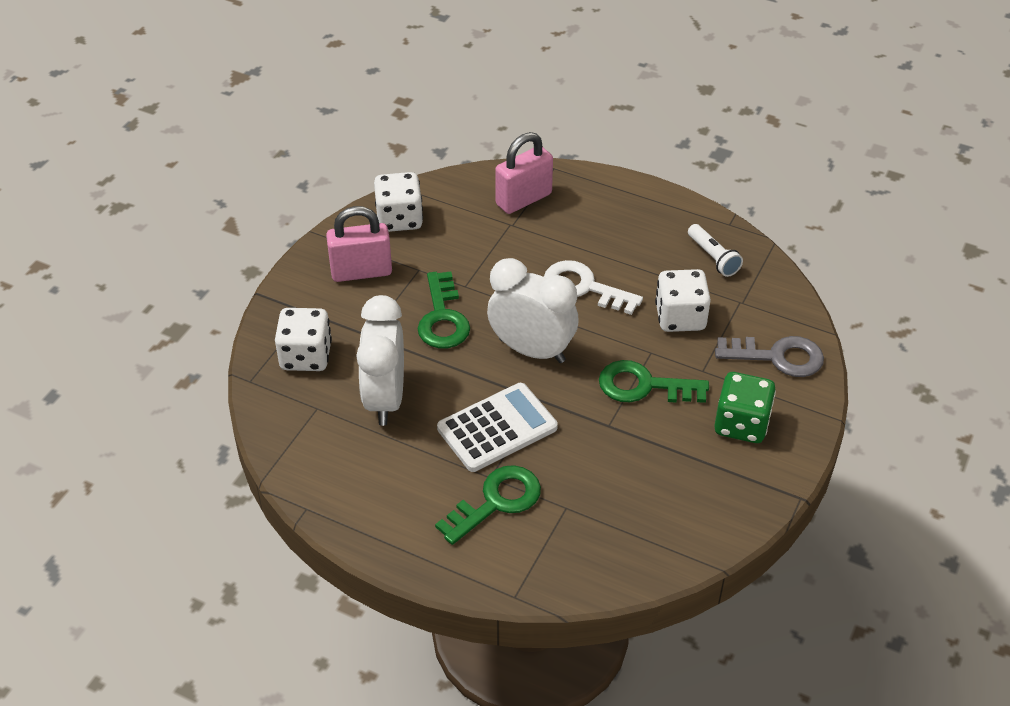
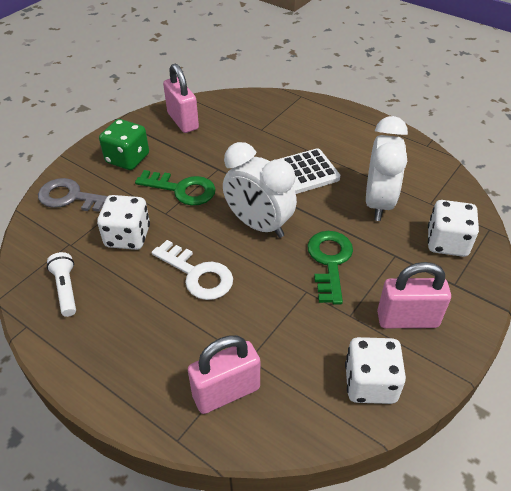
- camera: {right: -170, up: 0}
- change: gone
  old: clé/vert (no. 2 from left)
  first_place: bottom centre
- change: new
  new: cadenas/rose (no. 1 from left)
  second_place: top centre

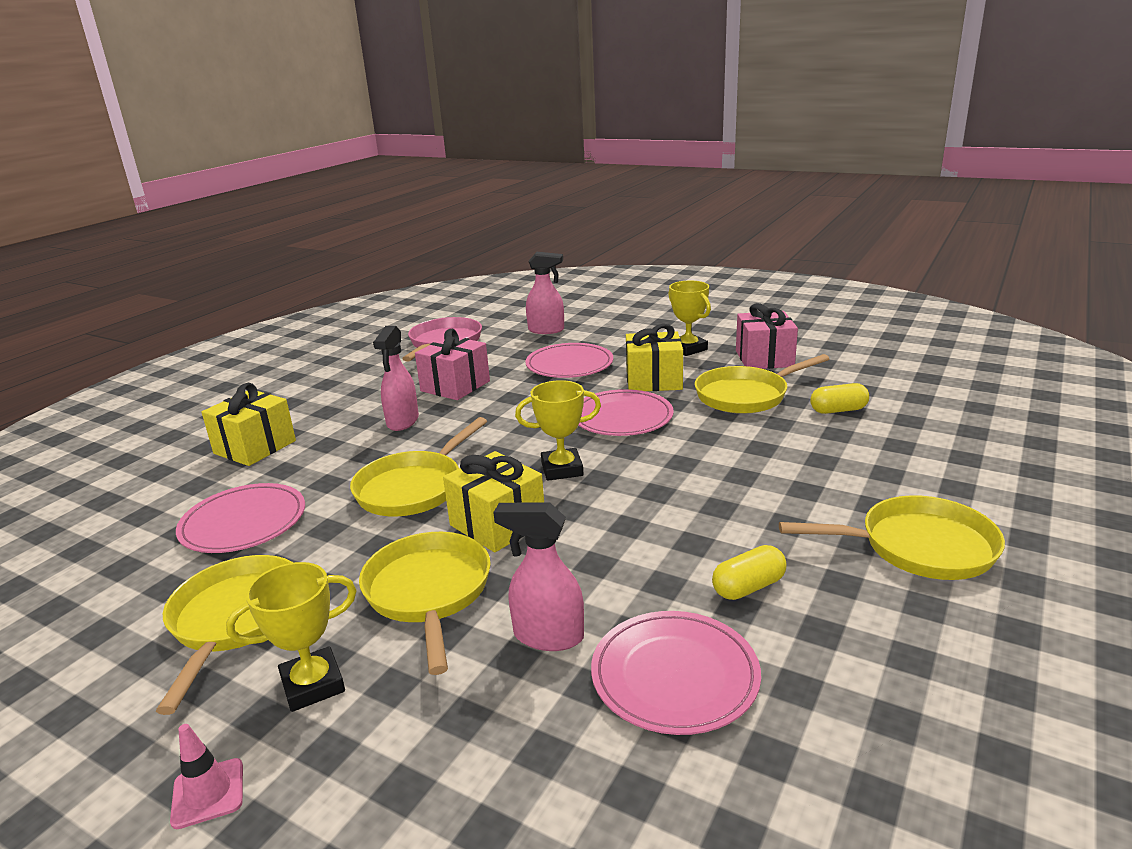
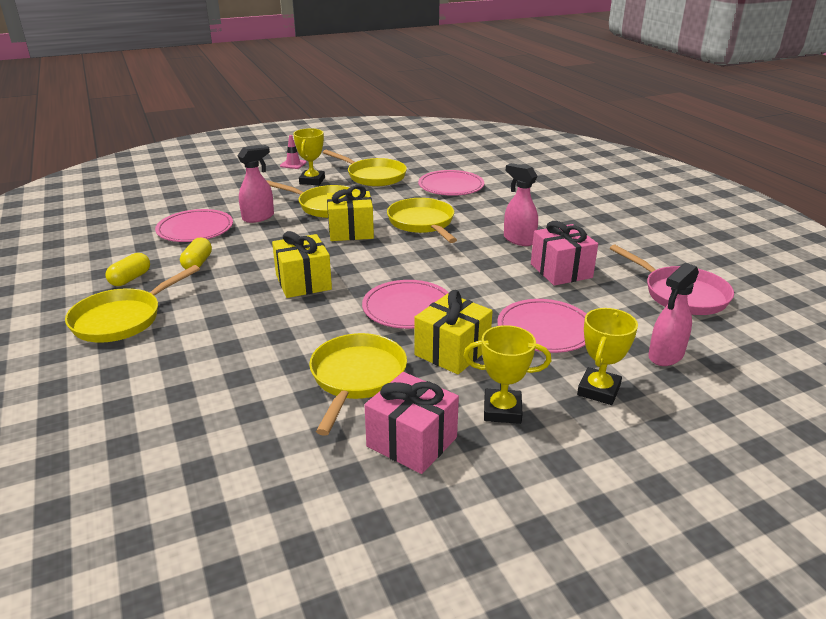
- camera: {right: 125, up: 5}
- change: shifted
  old: trophée/jaune (no. 2 from left in the first image)
  new: trophée/jaune (no. 3 from left)
  first_place: centre
  second_place: middle right
- change: shifted
  old: cadeau/jaune (no. 1 from left)
  first_place: middle left
  second_place: centre
- change: shifted
  old: gélule/jaune (no. 2 from left in the first image)
  new: gélule/jaune (no. 1 from left)
  first_place: middle right
  second_place: middle left

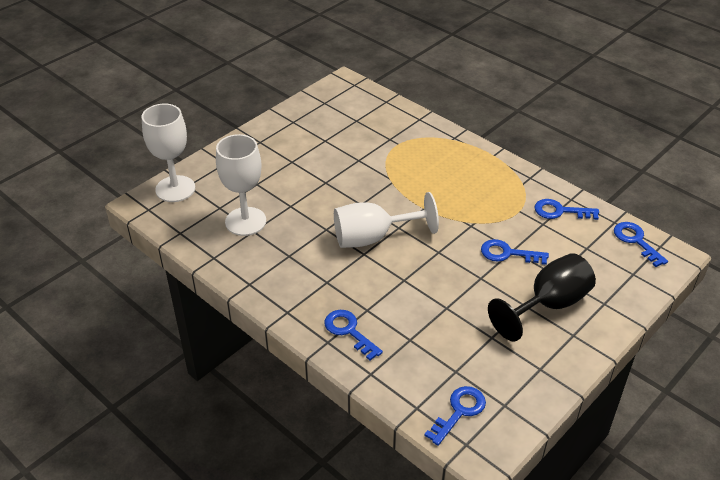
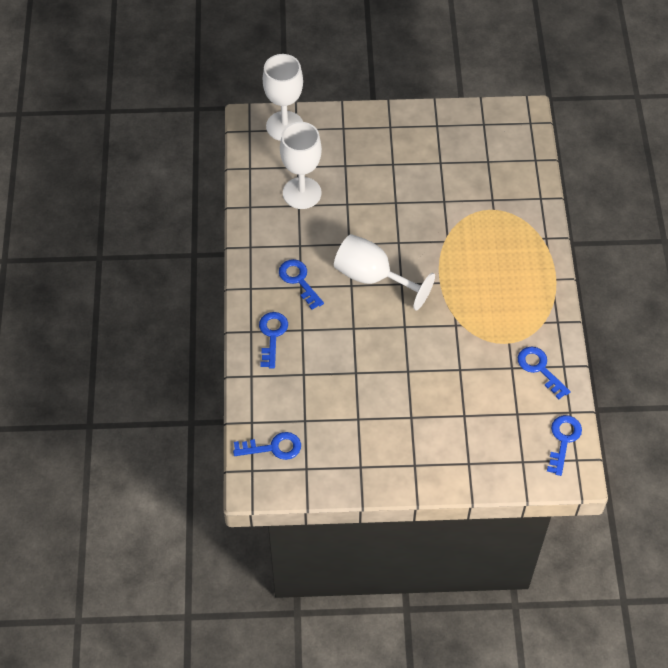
- camera: {right: 45, up: 15}
- change: shifted
  old: clé/bleu (no. 3 from left)
  first_place: middle right
  second_place: centre
- change: gone
  old: verre à pied/noir
  first_place: middle right

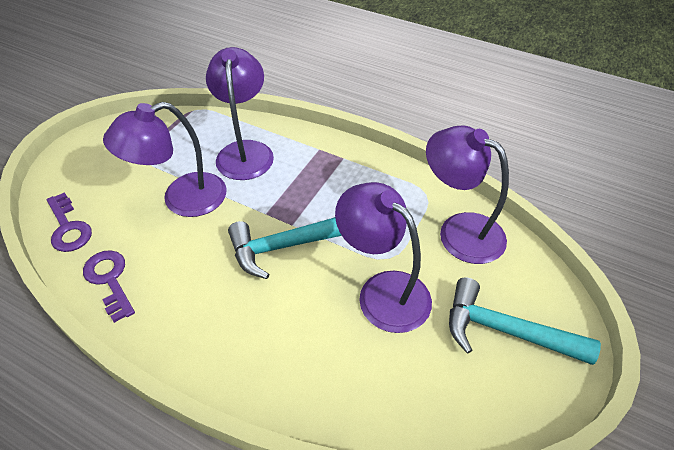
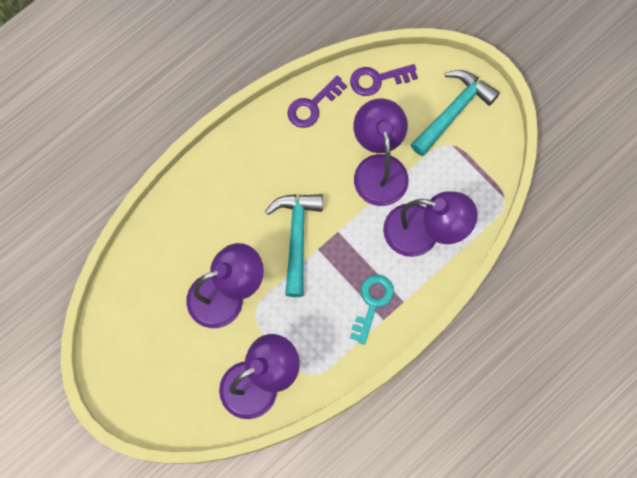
- camera: {right: 110, up: 25}
- change: rotated
  old: clé/violet (no. 2 from left in the first image)
  first_place: middle left
  second_place: top centre
  degrees: 150
- change: shifted
  old: marteau/turquoise (no. 2 from left)
  first_place: bottom right
  second_place: top right
- change: new
  new: clé/turquoise
  second_place: centre

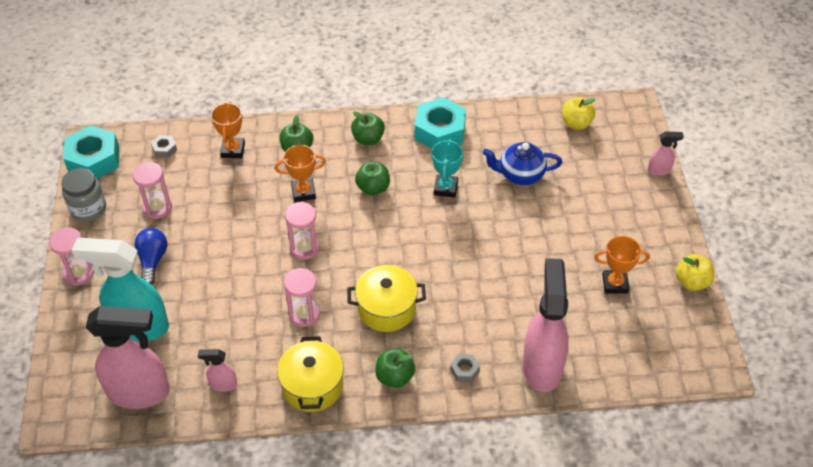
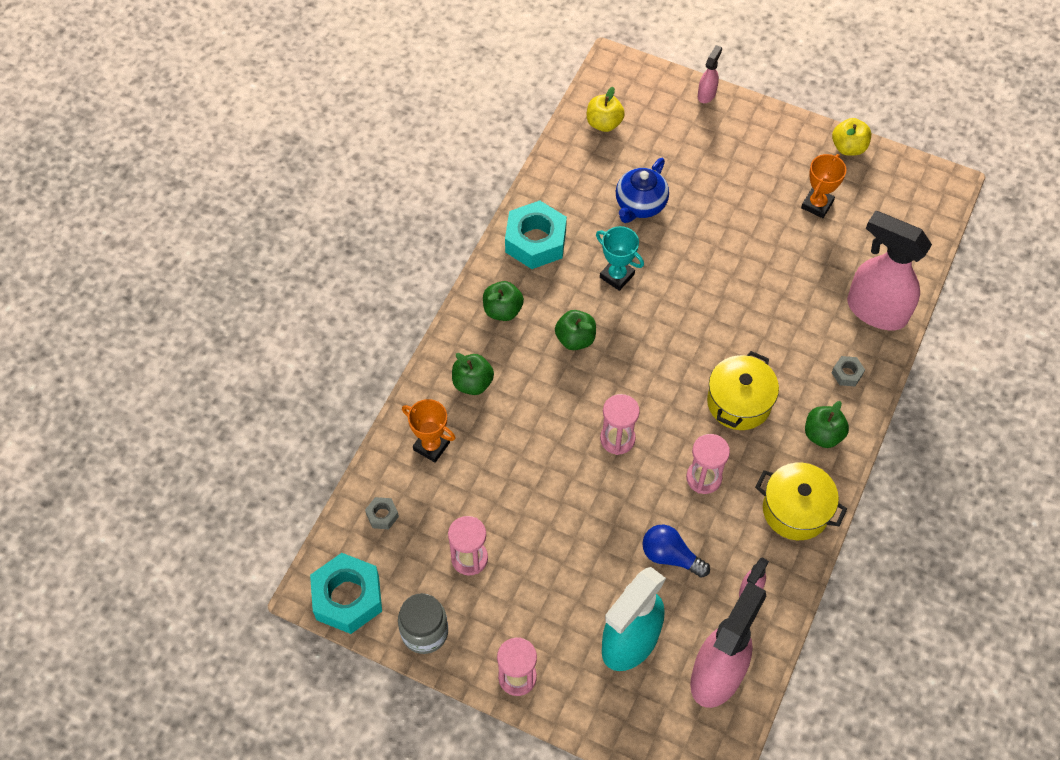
- camera: {right: -60, up: 10}
- change: gone
  old: trophée/orange (no. 2 from left)
  first_place: centre
- change: shifted
  old: ampoule/bleu
  first_place: middle left
  second_place: bottom centre

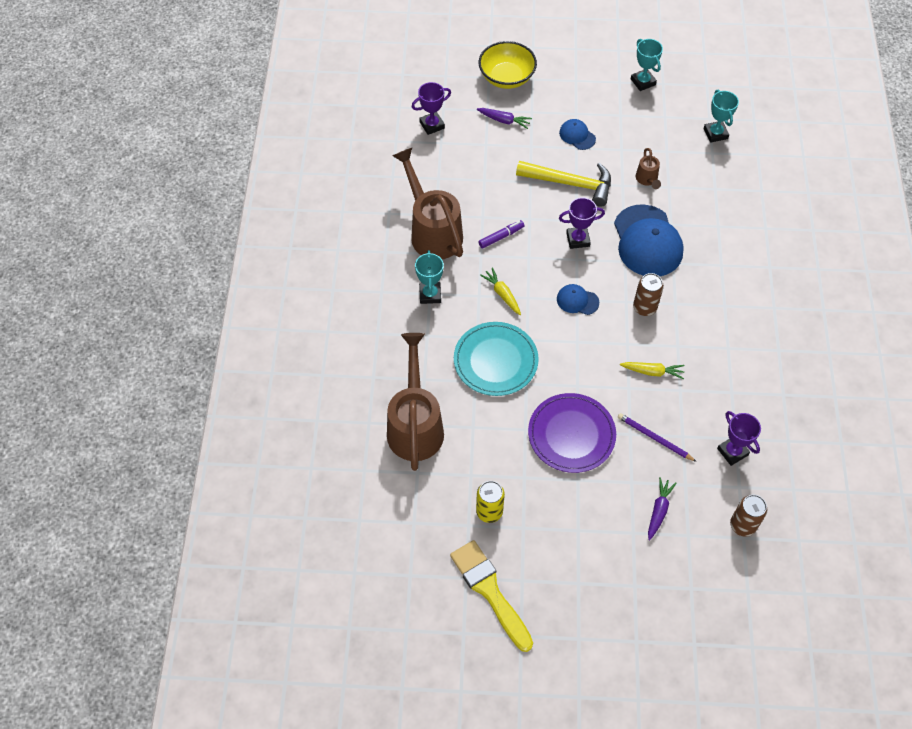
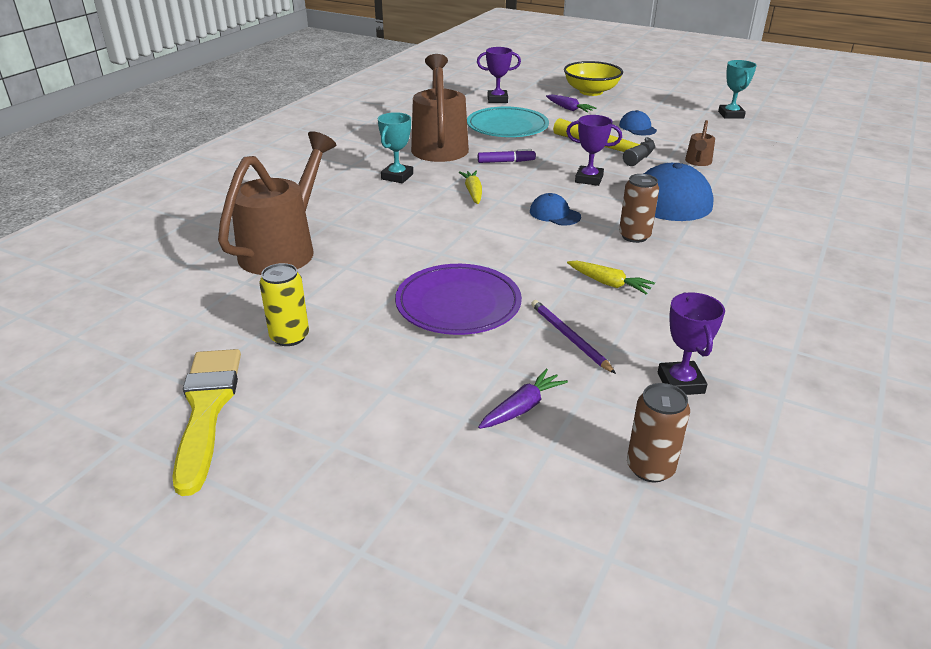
- camera: {right: 25, up: -25}
- change: gone
  old: trophée/turquoise (no. 3 from left)
  first_place: top right
- change: shifted
  old: assiette/turquoise
  first_place: centre
  second_place: top centre

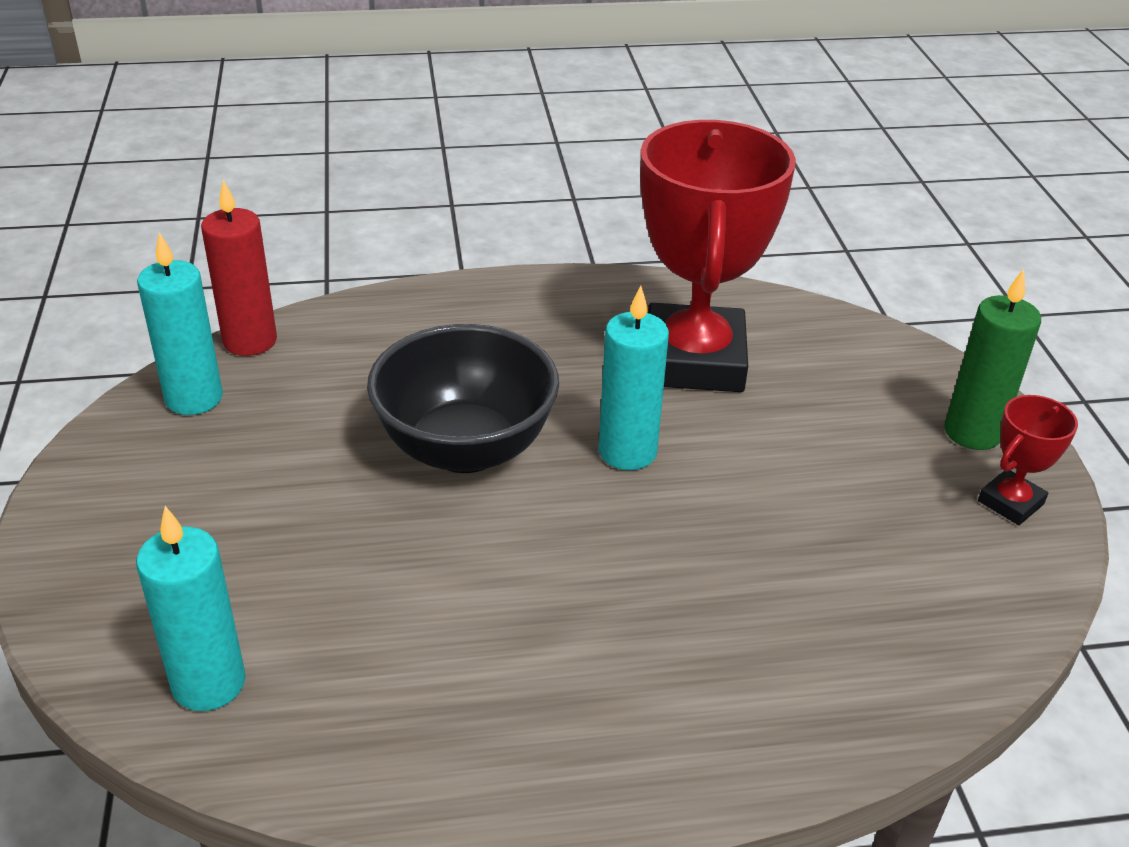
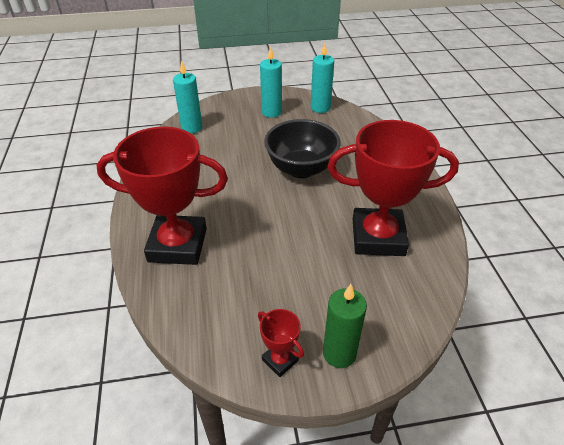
- camera: {right: 90, up: 5}
- change: gone
  old: bougie/rouge
  first_place: top left
- change: shifted
  old: bougie/turquoise (no. 3 from left in the first image)
  new: bougie/turquoise (no. 2 from left)
  first_place: centre
  second_place: top centre
- change: new
  new: trophée/rouge (no. 1 from left)
  second_place: middle left

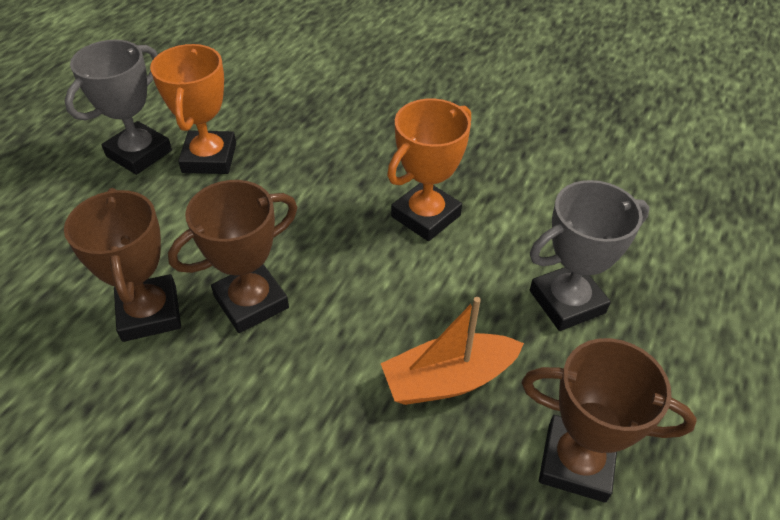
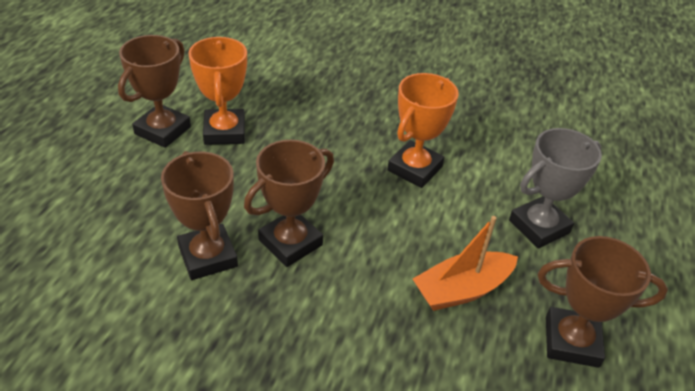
- camera: {right: -10, up: -5}
- change: repainted
  old: trophée/gris (no. 1 from left)
  new: trophée/marron (no. 1 from left)
  first_place: top left
  second_place: top left

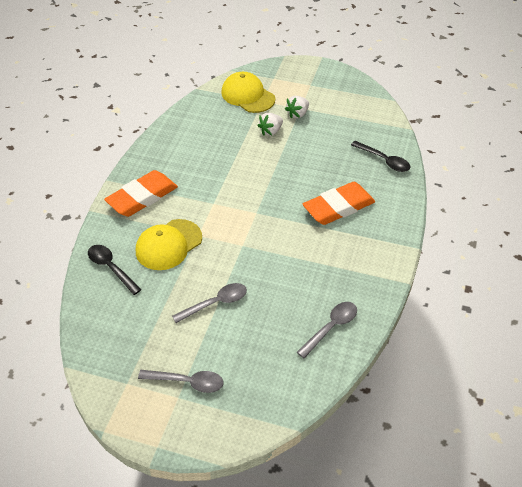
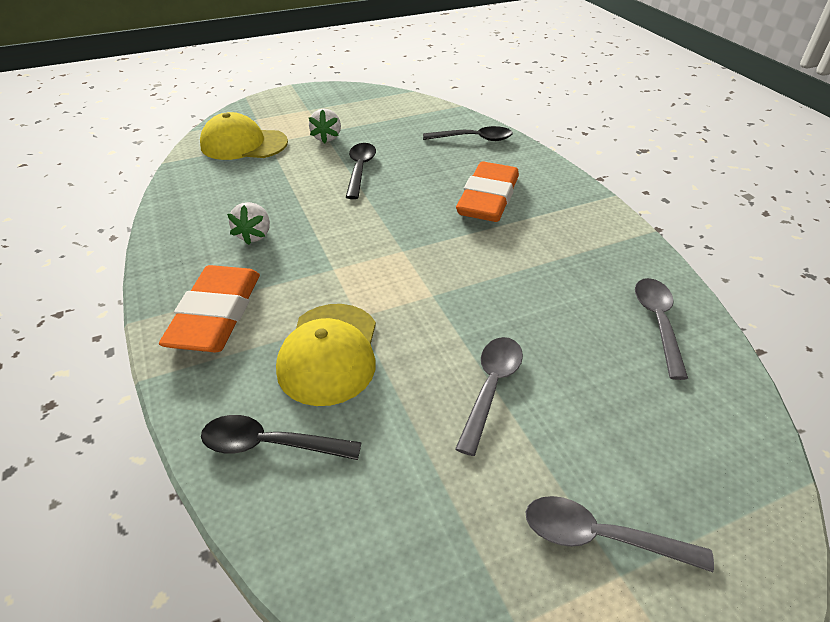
- camera: {right: -40, up: -5}
- change: shifted
  old: fraise/blanc (no. 1 from left)
  first_place: top centre
  second_place: middle left
- change: rotated
  old: cuillère/gris (no. 1 from left in the first image)
  first_place: bottom centre
  second_place: bottom right
  degrees: -135
- change: new
  new: cuillère/noir (no. 2 from left)
  second_place: top centre

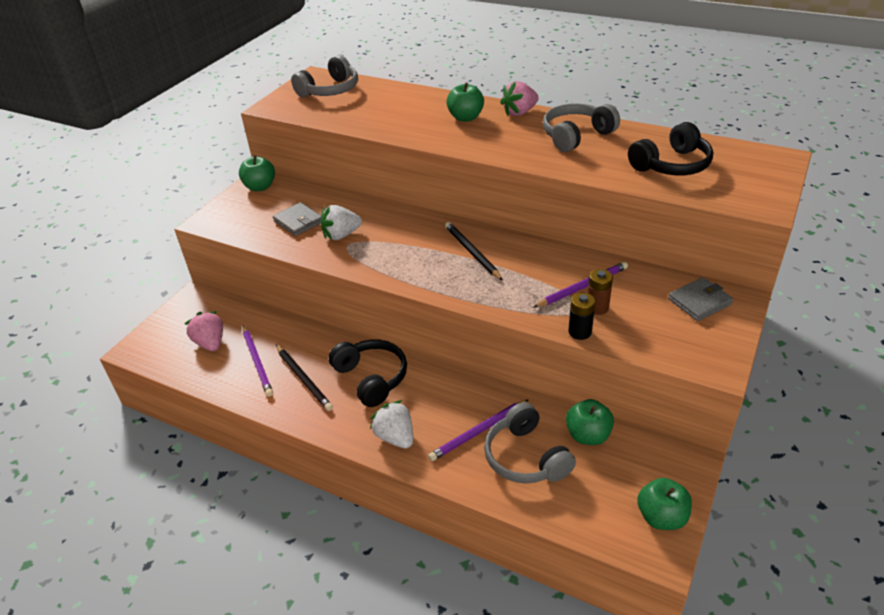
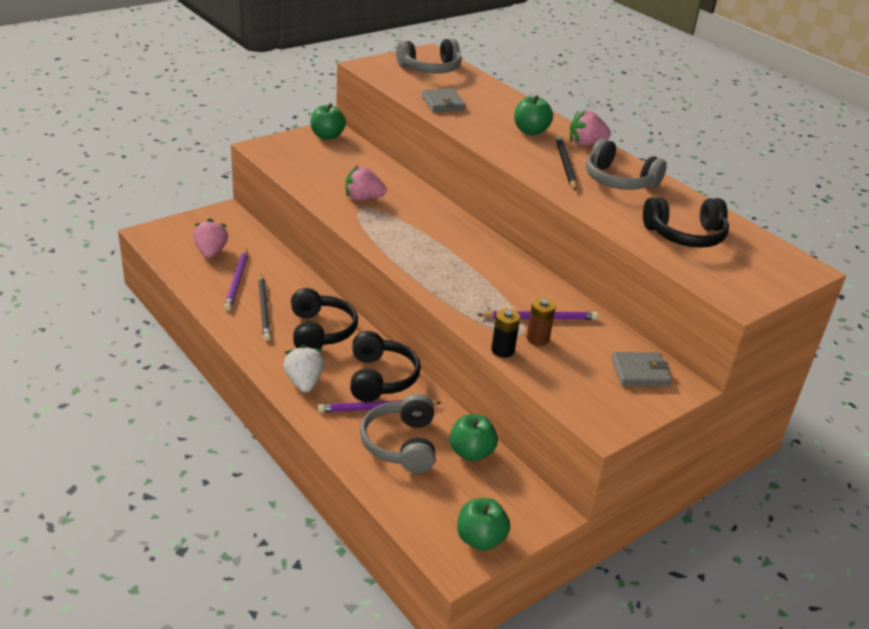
- camera: {right: 20, up: -5}
- change: rotated
  old: casque audio/gris (no. 3 from left)
  first_place: top centre
  second_place: top right
  degrees: -135
- change: shifted
  old: portefeuille/gris (no. 1 from left)
  first_place: centre
  second_place: top centre
- change: repainted
  old: fraise/blanc (no. 1 from left)
  new: fraise/rose (no. 2 from left)
  first_place: centre
  second_place: top centre
- change: shifted
  old: crayon/noir (no. 2 from left)
  first_place: centre
  second_place: top centre
- change: new
  new: casque audio/noir (no. 2 from left)
  second_place: centre

